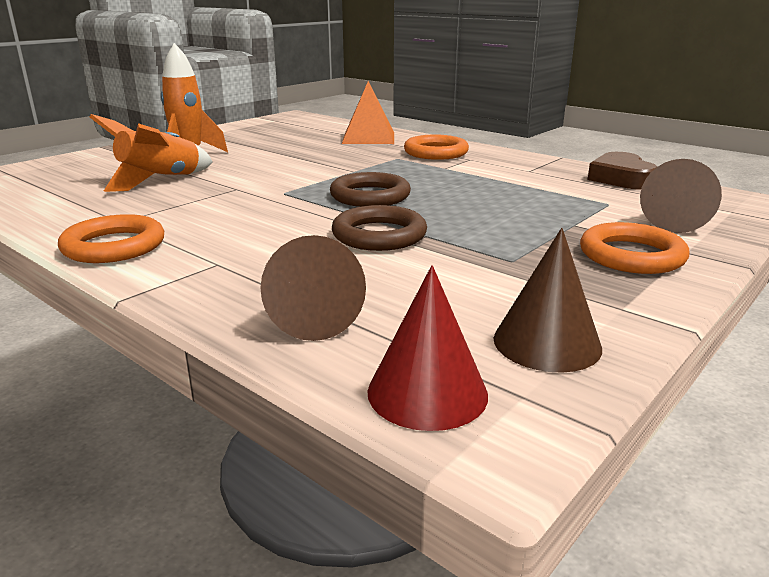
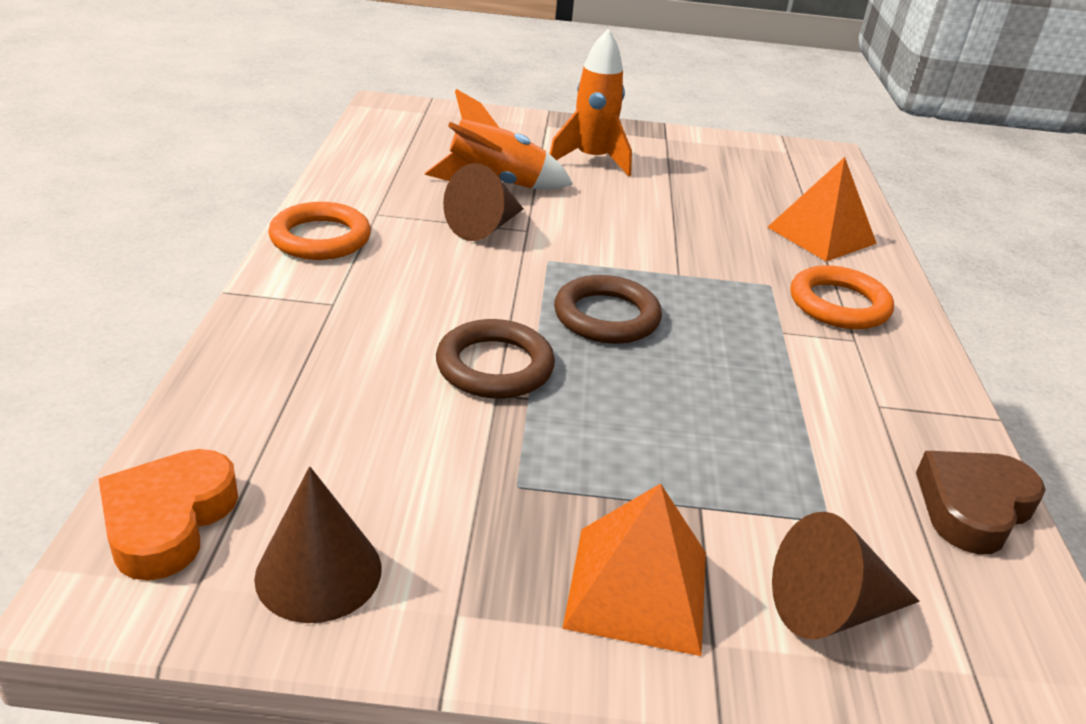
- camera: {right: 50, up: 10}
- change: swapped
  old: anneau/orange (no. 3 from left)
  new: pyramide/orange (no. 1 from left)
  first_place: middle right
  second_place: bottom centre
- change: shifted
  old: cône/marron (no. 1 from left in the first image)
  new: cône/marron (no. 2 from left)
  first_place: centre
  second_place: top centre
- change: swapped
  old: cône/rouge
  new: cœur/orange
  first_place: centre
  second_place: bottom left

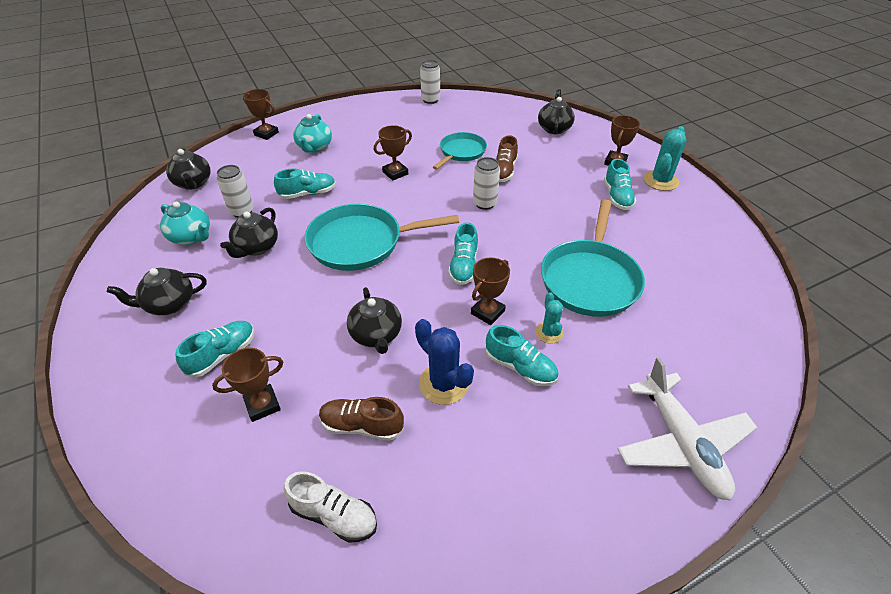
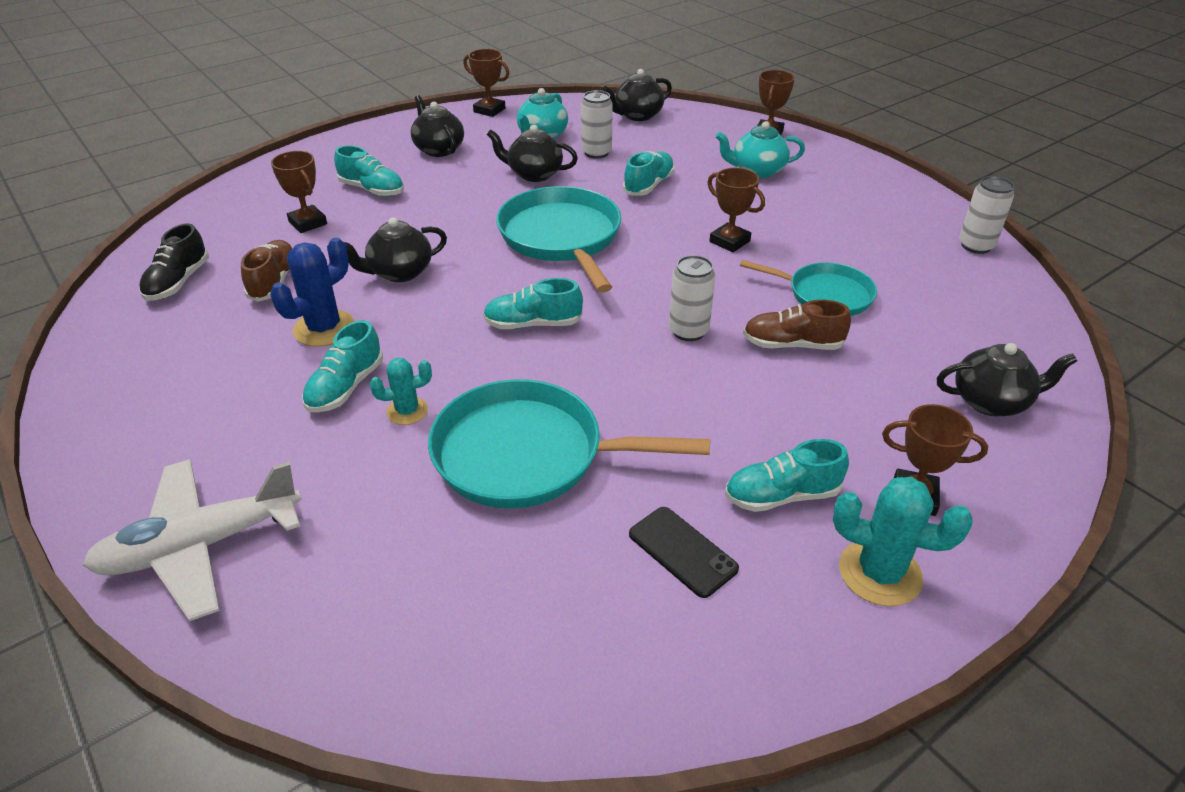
- camera: {right: 80, up: -5}
- change: rotated
  old: chaussure/turquoise (no. 2 from left in the first image)
  first_place: top centre
  second_place: top centre
  degrees: -120
- change: shifted
  old: trophée/marron (no. 4 from left in the first image)
  new: trophée/marron (no. 2 from left)
  first_place: centre
  second_place: top centre
- change: repainted
  old: chaussure/blanc
  new: chaussure/noir
  first_place: bottom centre
  second_place: top left
- change: new
  new: téléphone/noir
  second_place: bottom centre

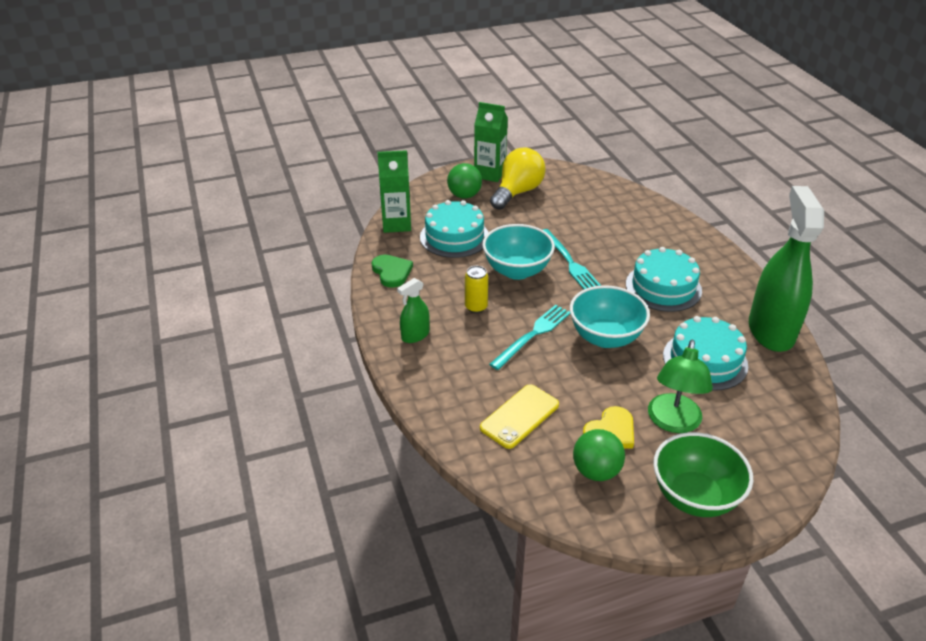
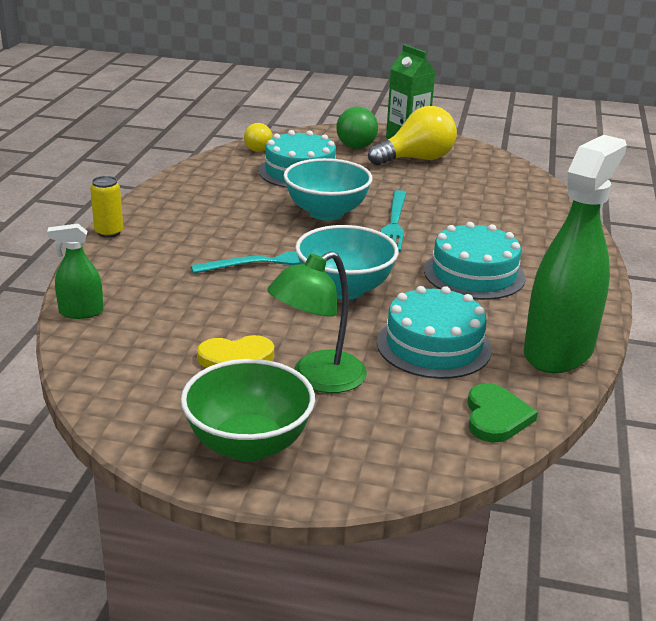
- camera: {right: 30, up: -10}
- change: swapped
  old: brique de lait/vert (no. 1 from left)
  new: ampoule/jaune (no. 1 from left)
  first_place: top centre
  second_place: top centre
- change: shifted
  old: cœur/vert
  first_place: centre
  second_place: middle right
- change: shifted
  old: canette/jaune
  first_place: centre
  second_place: middle left
- change: shifted
  old: vaporisateur/vert (no. 1 from left)
  first_place: centre
  second_place: middle left
- change: gone
  old: téléphone/jaune
  first_place: centre
- change: gone
  old: balle/vert (no. 2 from left)
  first_place: bottom centre

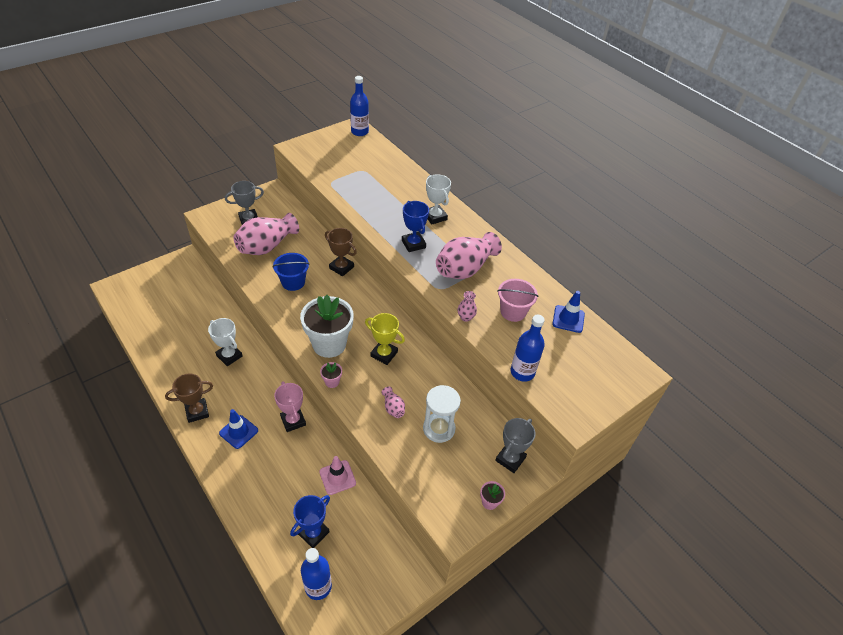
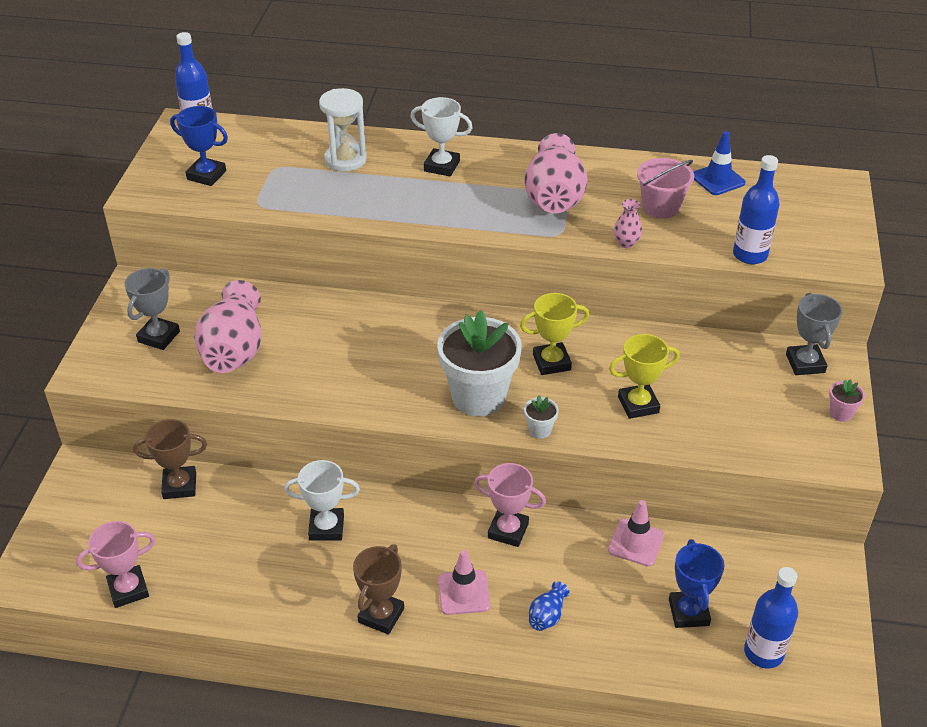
- camera: {right: -40, up: -5}
- change: shifted
  old: trophée/bleu (no. 2 from left in the first image)
  new: trophée/bleu (no. 1 from left)
  first_place: centre
  second_place: top left
- change: shifted
  old: trophée/marron (no. 2 from left in the first image)
  new: trophée/marron (no. 1 from left)
  first_place: centre
  second_place: middle left
- change: gone
  old: seau/bleu
  first_place: centre
- change: repainted
  old: pot de fleurs/rose (no. 1 from left)
  new: pot de fleurs/blanc (no. 2 from left)
  first_place: centre
  second_place: centre
- change: shifted
  old: sablier/blanc
  first_place: centre
  second_place: top centre
- change: swapped
  old: vase/rose (no. 2 from left)
  new: trophée/jaune (no. 2 from left)
  first_place: centre
  second_place: middle right
- change: repainted
  old: cône de chantier/bleu (no. 1 from left)
  new: cône de chantier/rose (no. 1 from left)
  first_place: bottom left
  second_place: bottom centre
- change: new
  new: trophée/rose (no. 1 from left)
  second_place: bottom left
- change: new
  new: vase/bleu
  second_place: bottom centre

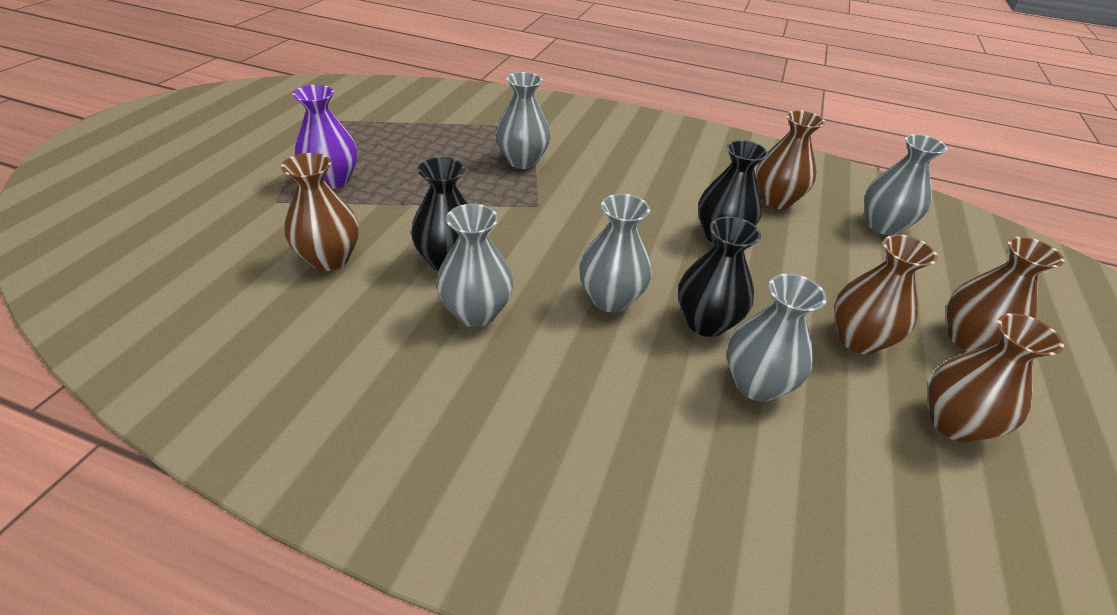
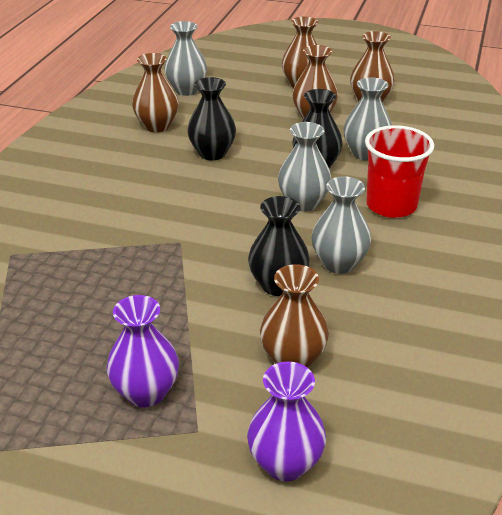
- camera: {right: -90, up: -5}
- change: gone
  old: vase/gris (no. 2 from left)
  first_place: top centre
- change: new
  new: gobelet/rouge
  second_place: top right
- change: new
  new: vase/violet (no. 2 from left)
  second_place: bottom centre

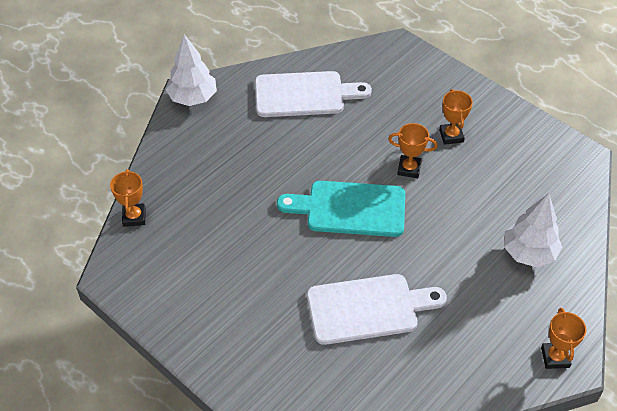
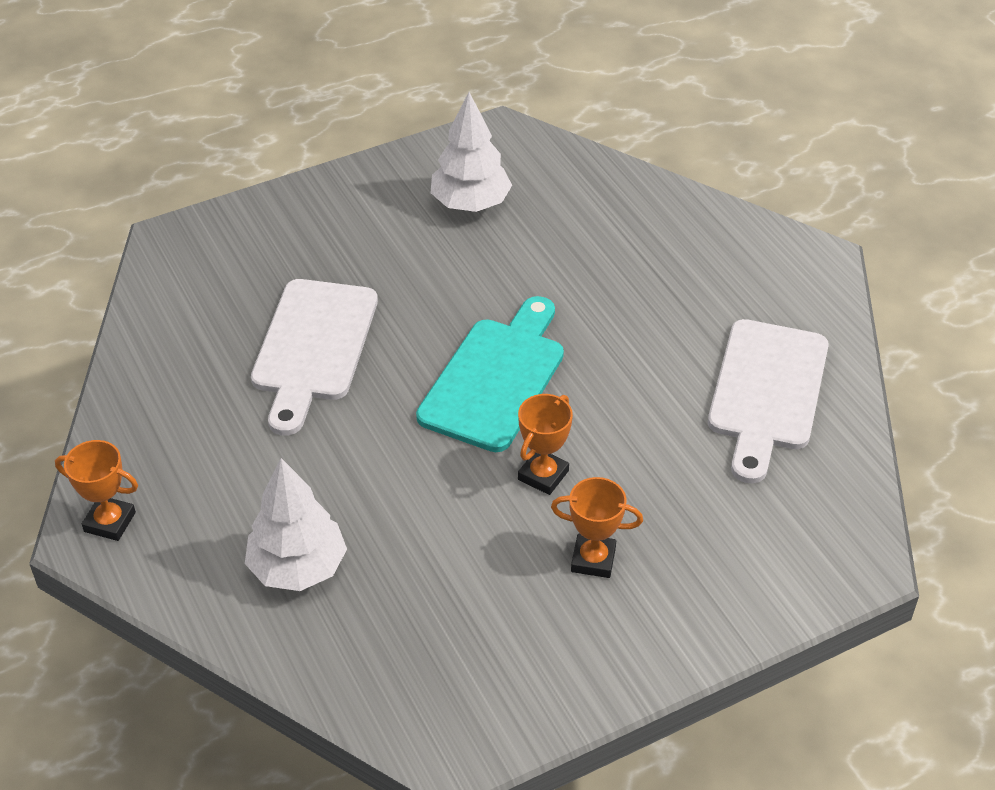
- camera: {right: 110, up: -5}
- change: shifted
  old: arbre/blanc (no. 1 from left in the first image)
  new: arbre/blanc (no. 2 from left)
  first_place: top left
  second_place: top centre
- change: gone
  old: trophée/orange (no. 1 from left)
  first_place: middle left

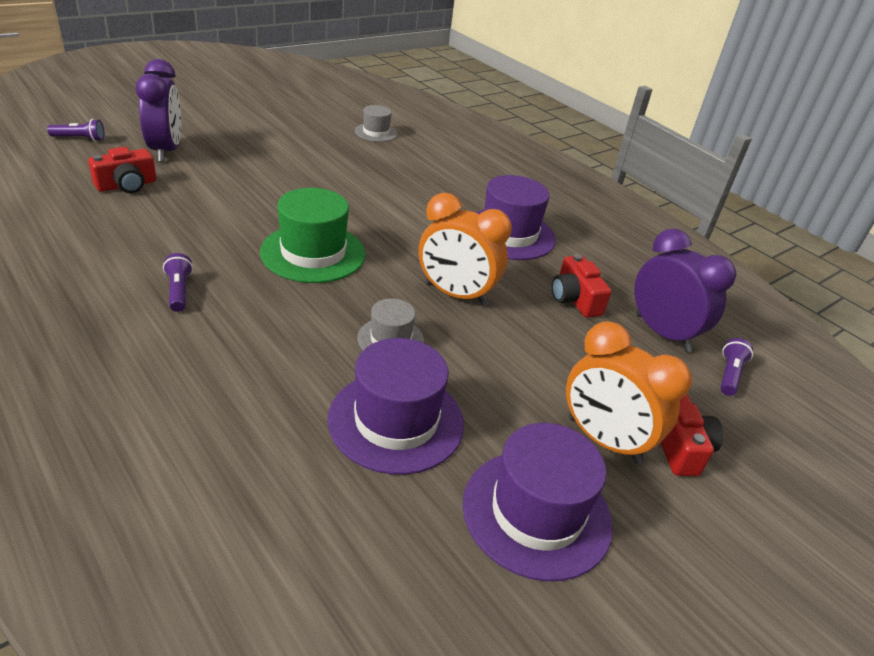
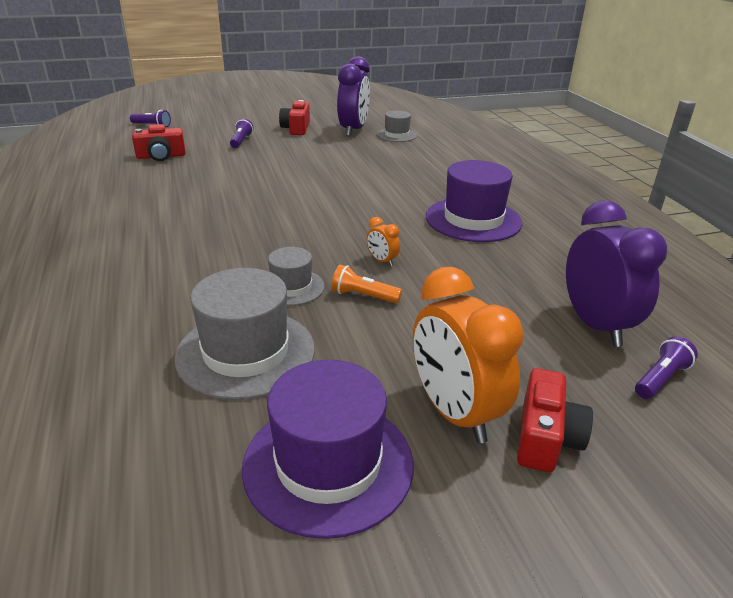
- camera: {right: 25, up: -5}
- change: shifted
  old: réveil/violet (no. 1 from left)
  first_place: top left
  second_place: top centre
- change: gone
  old: chapeau/vert
  first_place: centre
- change: scaled
  old: réveil/orange (no. 1 from left)
  first_place: centre
  second_place: centre
  factor: 0.43
- change: shifted
  old: lampe de poche/violet (no. 2 from left)
  first_place: middle left
  second_place: top left
- change: shifted
  old: appareil photo/rouge (no. 2 from left)
  first_place: centre
  second_place: top centre
- change: repainted
  old: chapeau/violet (no. 1 from left)
  new: chapeau/gris (no. 1 from left)
  first_place: centre
  second_place: middle left
- change: new
  new: lampe de poche/orange
  second_place: centre

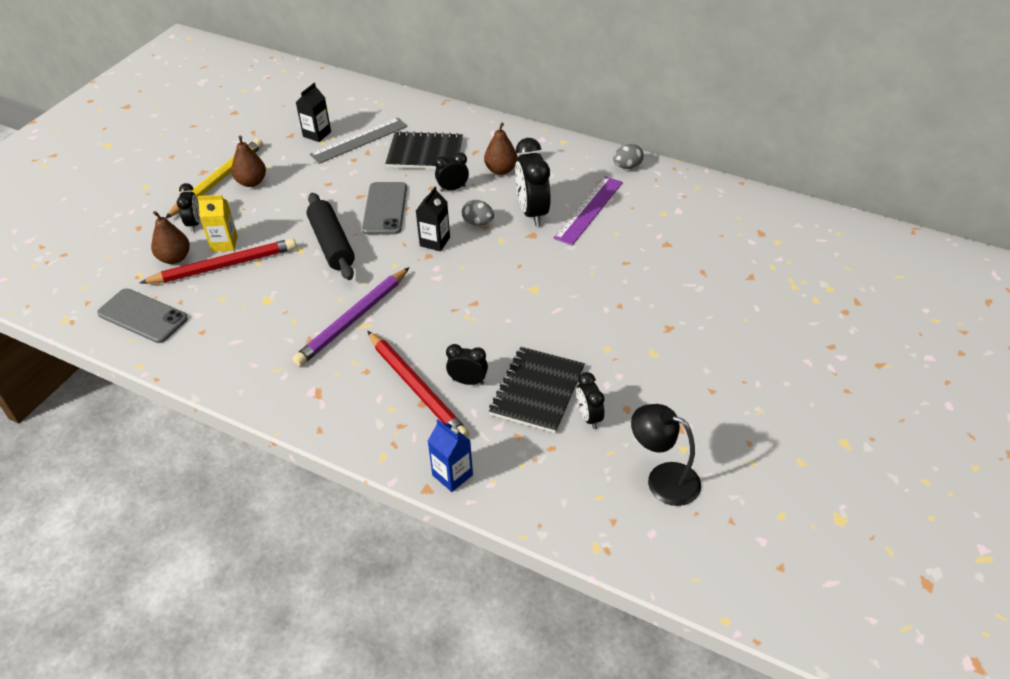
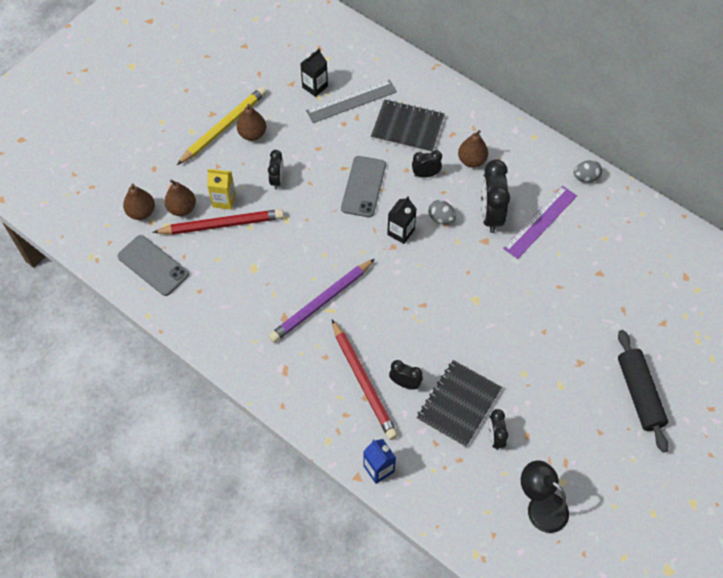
- camera: {right: 10, up: 15}
- change: shifted
  old: réveil/noir (no. 1 from left)
  first_place: top left
  second_place: top centre
- change: shifted
  old: rouleau à pâtisserie/noir
  first_place: middle left
  second_place: bottom right
- change: new
  new: poire/marron (no. 1 from left)
  second_place: middle left

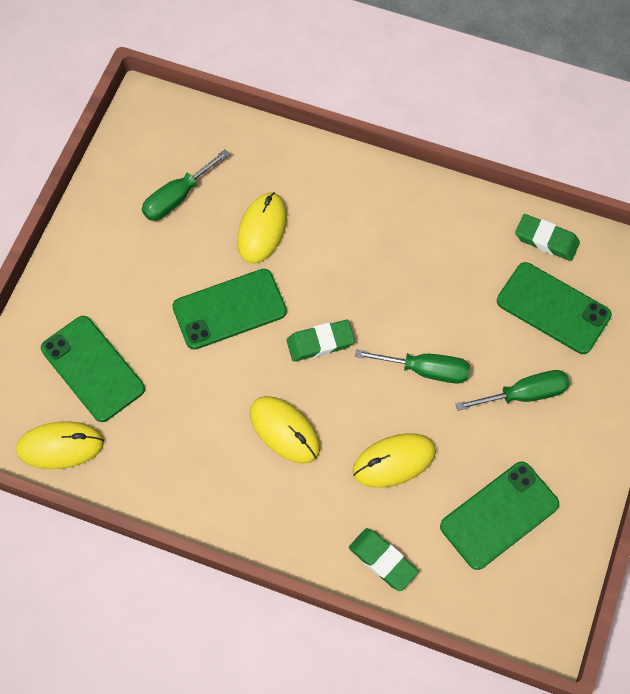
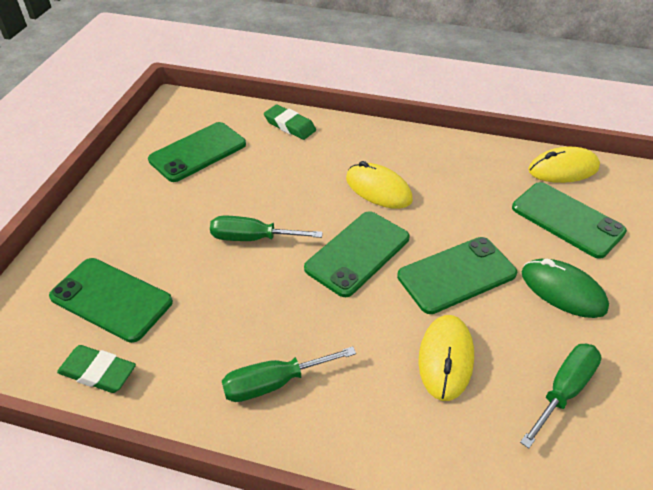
- camera: {right: 175, up: -20}
- change: swapped
  old: gomme/vert (no. 1 from left)
  new: téléphone/vert (no. 3 from left)
  first_place: centre
  second_place: centre
- change: shifted
  old: tournevis/vert (no. 3 from left in the first image)
  new: tournevis/vert (no. 2 from left)
  first_place: middle right
  second_place: bottom centre
- change: gone
  old: souris/jaune (no. 4 from left)
  first_place: centre
- change: new
  new: souris/vert
  second_place: middle right

